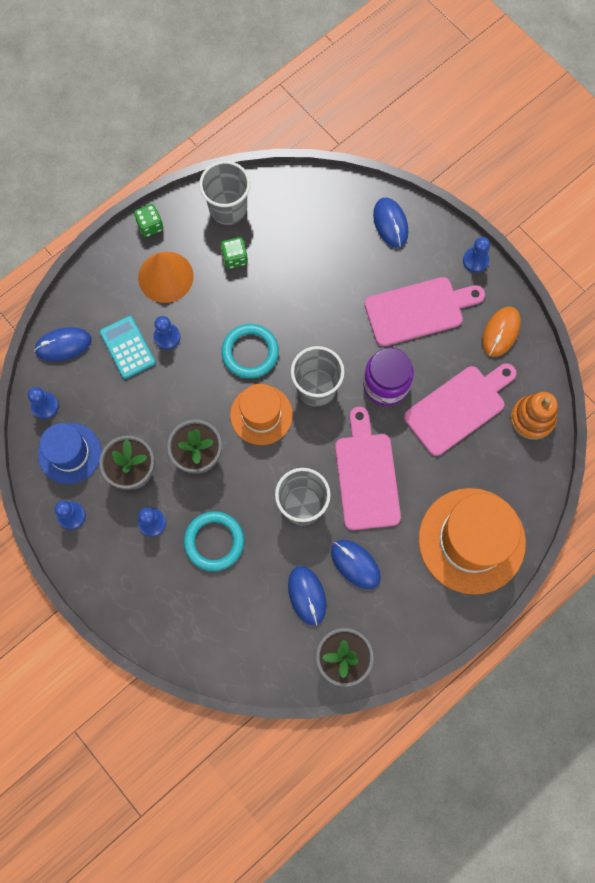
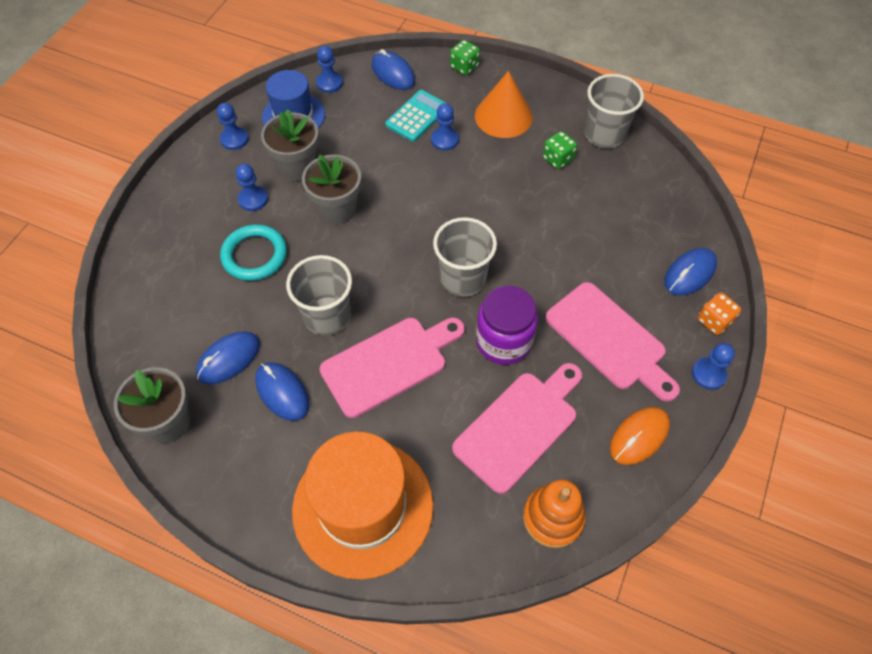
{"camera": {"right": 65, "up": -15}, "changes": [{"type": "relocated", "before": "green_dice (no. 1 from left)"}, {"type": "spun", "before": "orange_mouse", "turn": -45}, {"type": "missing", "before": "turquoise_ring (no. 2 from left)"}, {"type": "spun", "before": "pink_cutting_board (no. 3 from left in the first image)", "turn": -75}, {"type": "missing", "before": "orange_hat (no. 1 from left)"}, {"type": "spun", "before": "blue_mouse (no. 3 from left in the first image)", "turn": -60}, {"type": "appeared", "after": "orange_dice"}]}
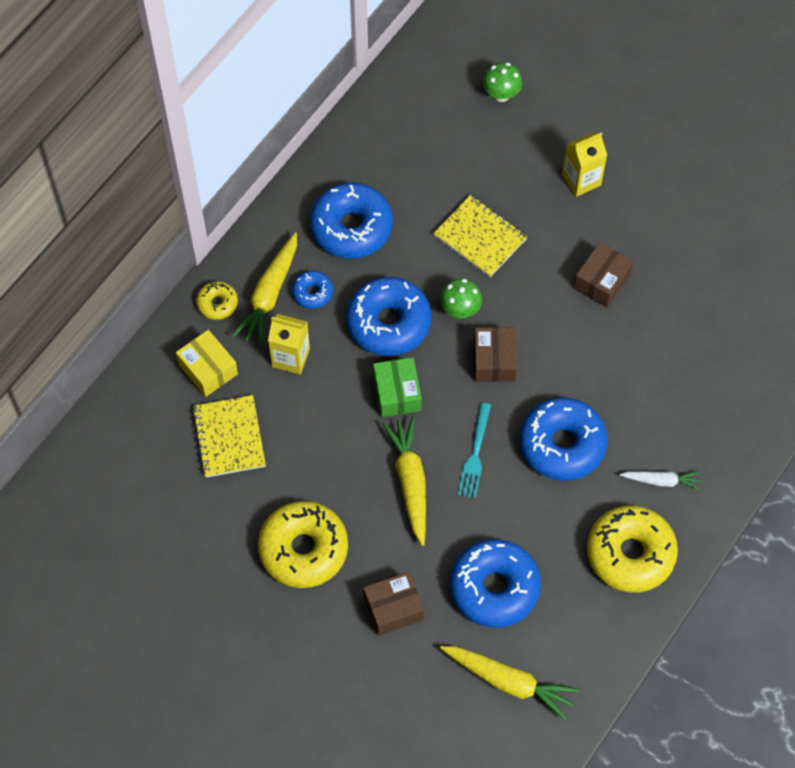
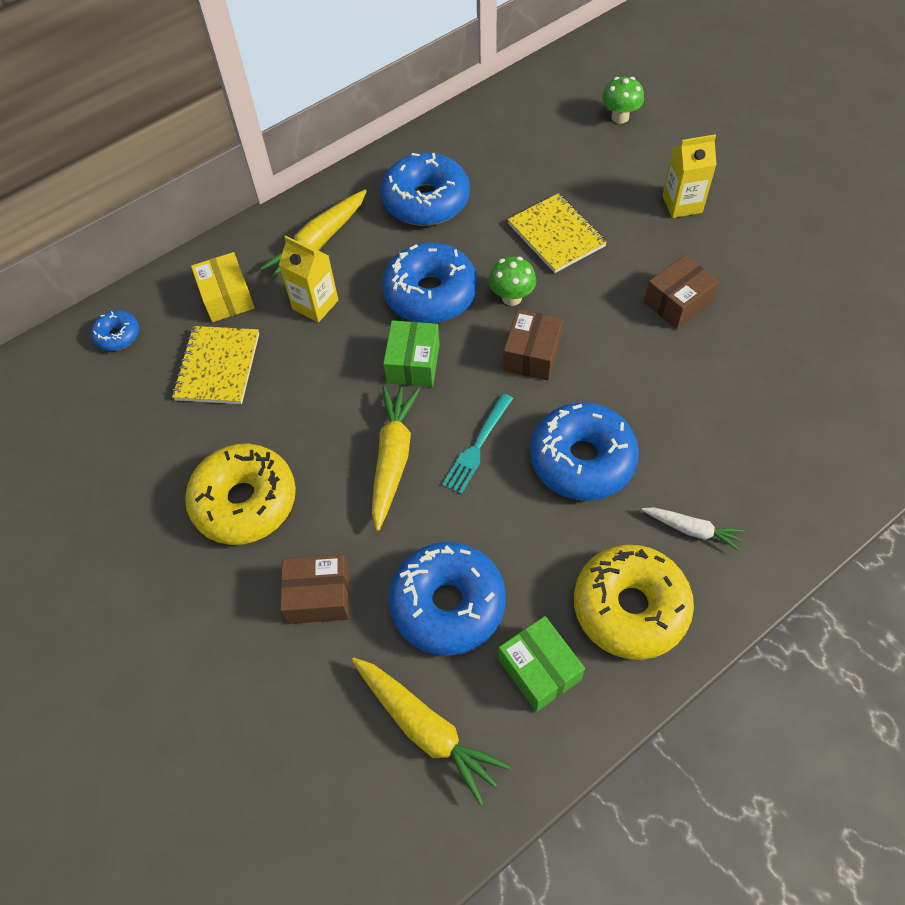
{"camera": {"right": 20, "up": -5}, "changes": [{"type": "relocated", "before": "blue_donut (no. 1 from left)"}, {"type": "missing", "before": "yellow_donut (no. 1 from left)"}, {"type": "appeared", "after": "green_box (no. 2 from left)"}]}
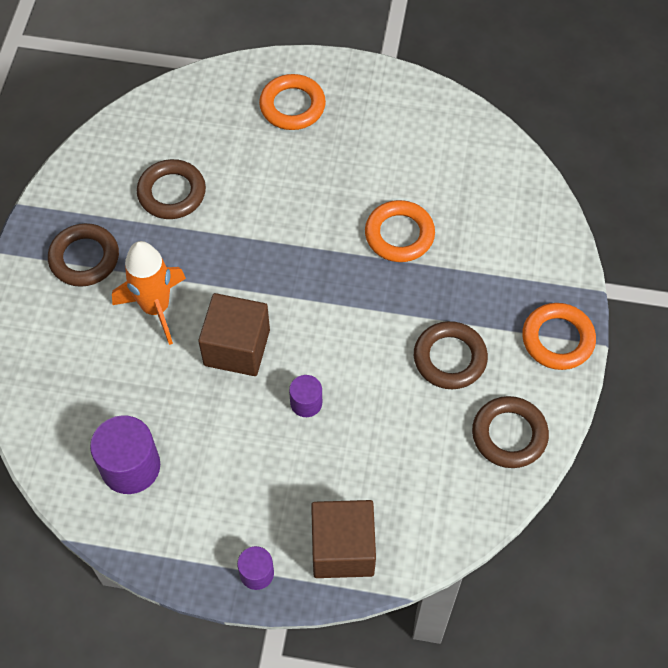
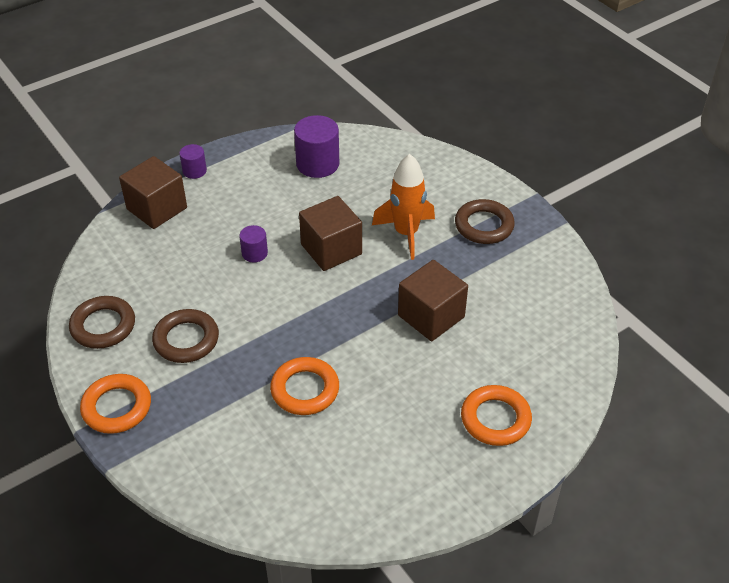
{"camera": {"right": 135, "up": -15}, "changes": [{"type": "missing", "before": "brown_ring (no. 2 from left)"}, {"type": "appeared", "after": "brown_cube (no. 3 from left)"}]}
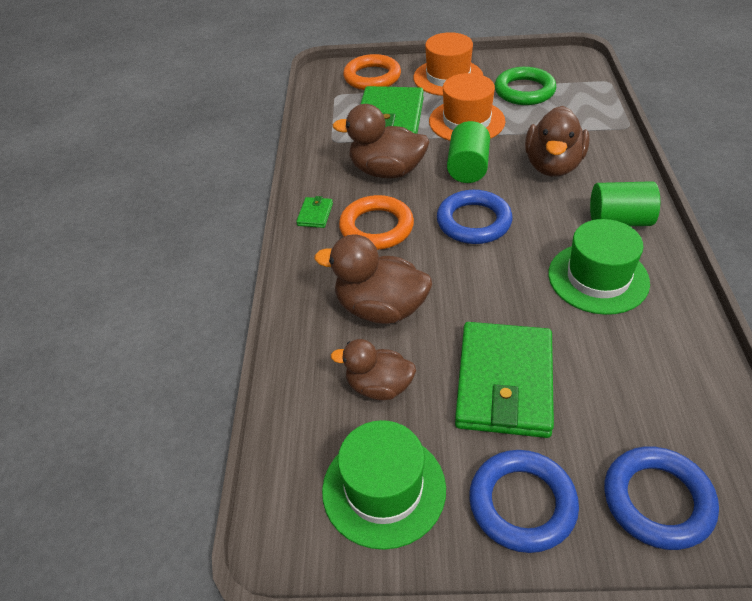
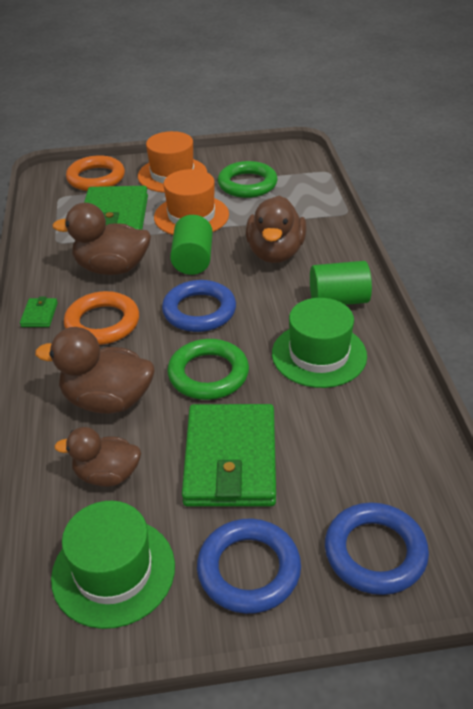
{"camera": {"right": -10, "up": -5}, "changes": [{"type": "appeared", "after": "green_ring (no. 1 from left)"}]}
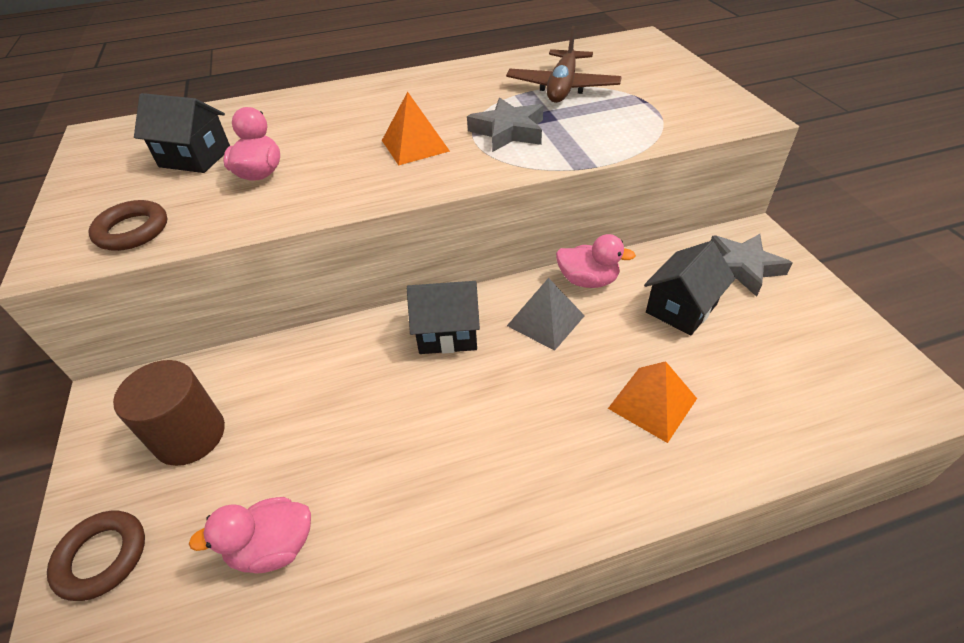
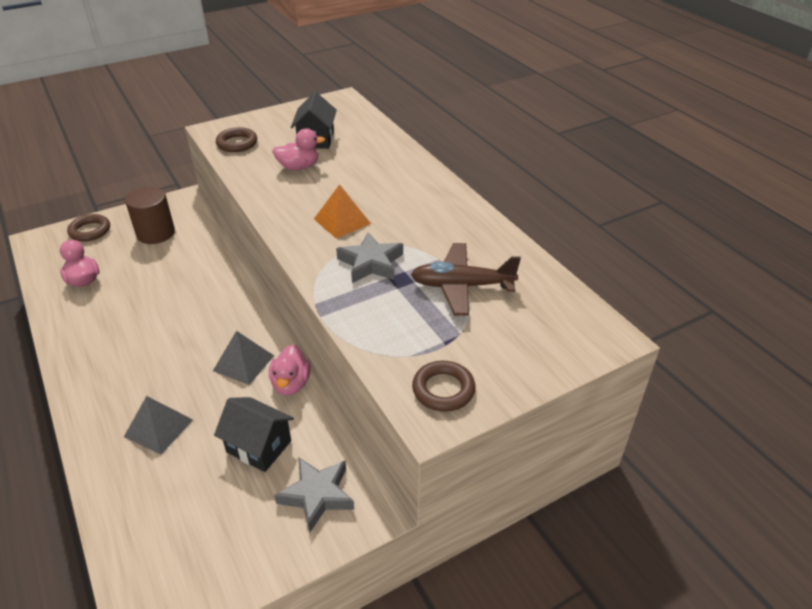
{"camera": {"right": 75, "up": -5}, "changes": [{"type": "missing", "before": "black_house (no. 2 from left)"}, {"type": "colour", "before": "orange_pyramid (no. 2 from left)", "after": "grey_pyramid (no. 1 from left)"}, {"type": "appeared", "after": "brown_ring (no. 3 from left)"}]}
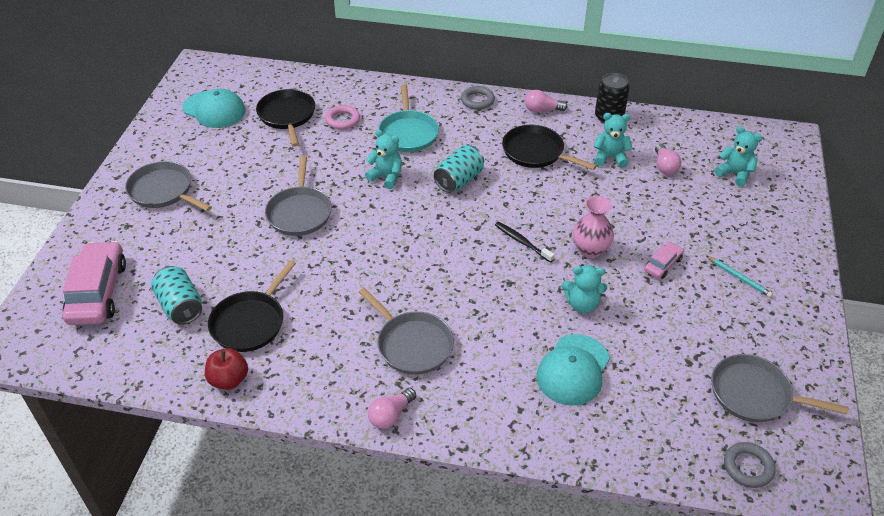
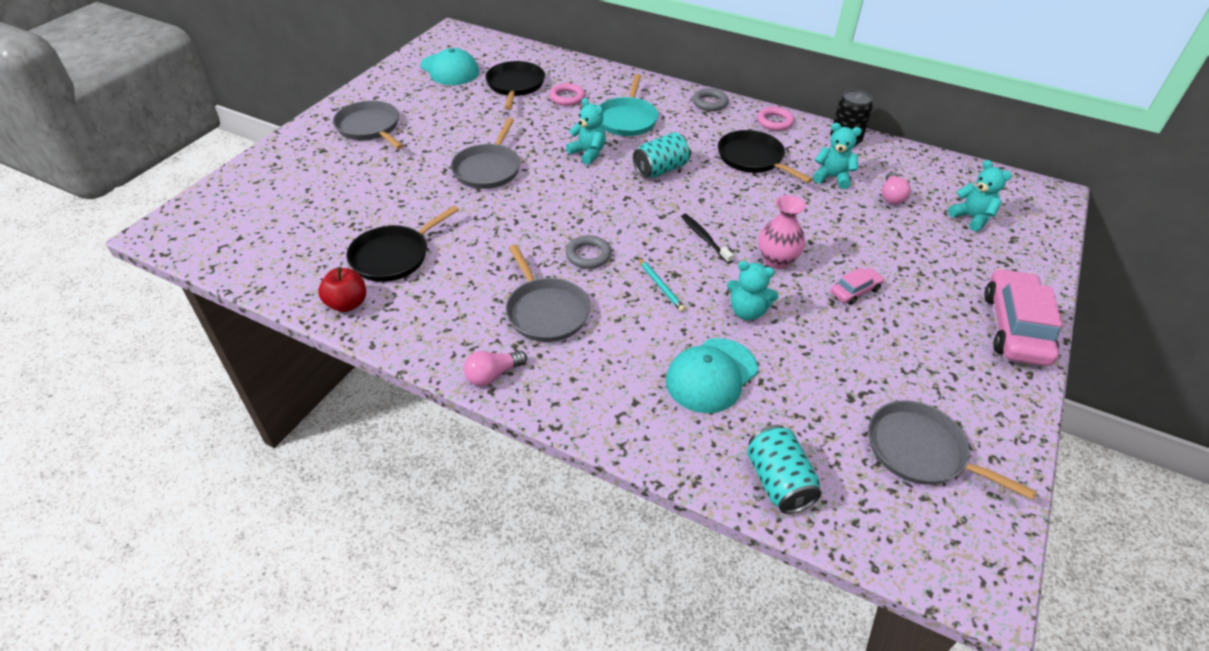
{"camera": {"right": 15, "up": 0}, "changes": [{"type": "exchanged", "before": "pink_light_bulb (no. 2 from left)", "after": "pink_ring (no. 2 from left)"}, {"type": "relocated", "before": "pink_car (no. 1 from left in the first image)", "after": "pink_car (no. 2 from left)"}, {"type": "relocated", "before": "turquoise_pencil"}, {"type": "relocated", "before": "turquoise_can (no. 1 from left in the first image)", "after": "turquoise_can (no. 2 from left)"}, {"type": "relocated", "before": "grey_ring (no. 2 from left in the first image)", "after": "grey_ring (no. 1 from left)"}]}
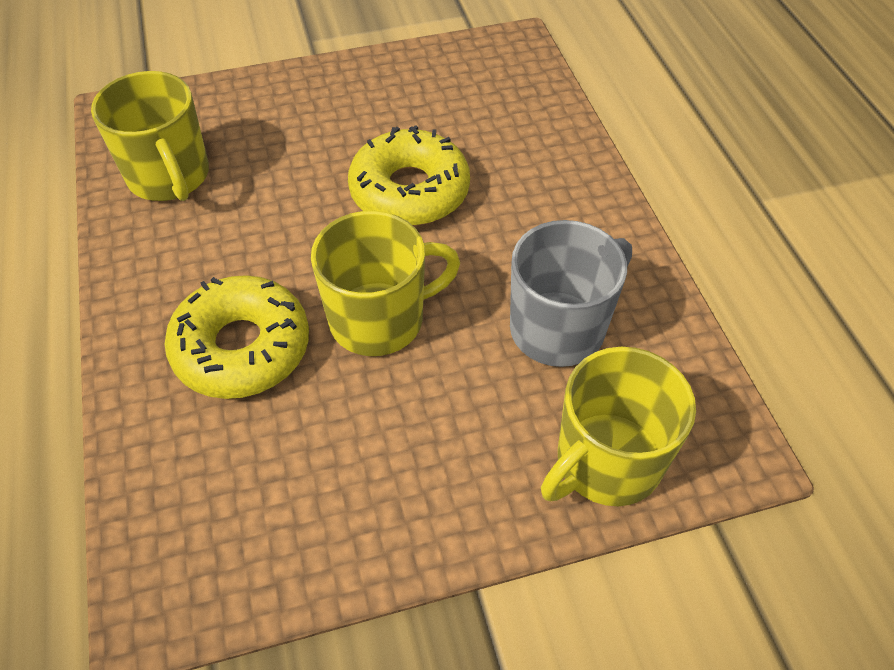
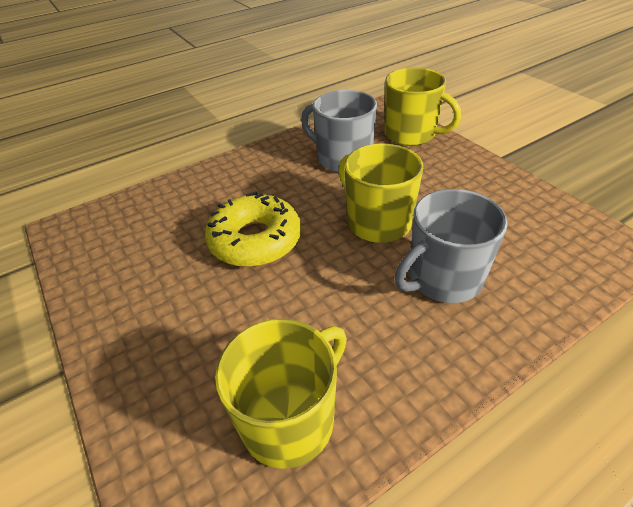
{"camera": {"right": -105, "up": -10}, "changes": [{"type": "exchanged", "before": "yellow_donut (no. 1 from left)", "after": "grey_mug (no. 2 from left)"}]}
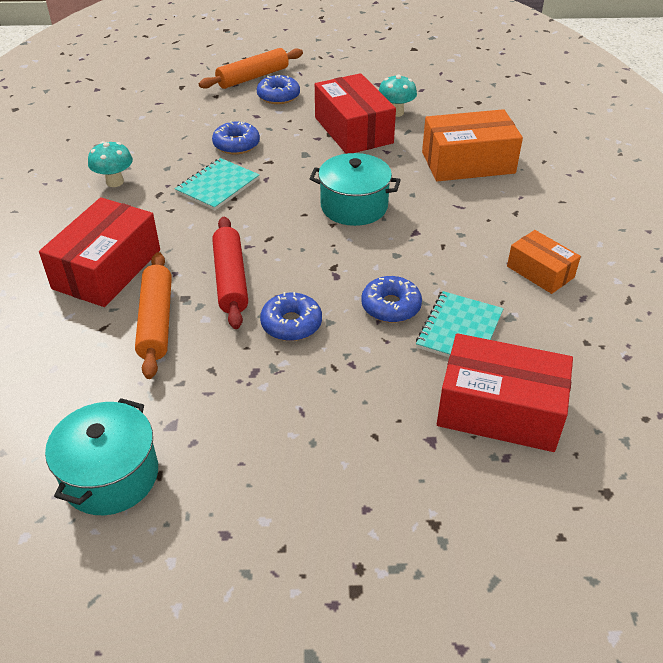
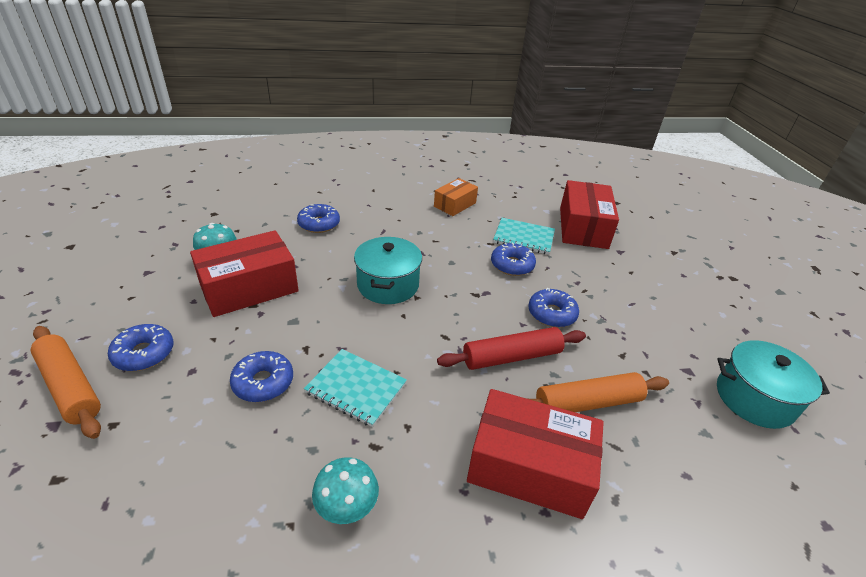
{"camera": {"right": -100, "up": -5}, "changes": [{"type": "exchanged", "before": "orange_box (no. 1 from left)", "after": "blue_donut (no. 3 from left)"}]}
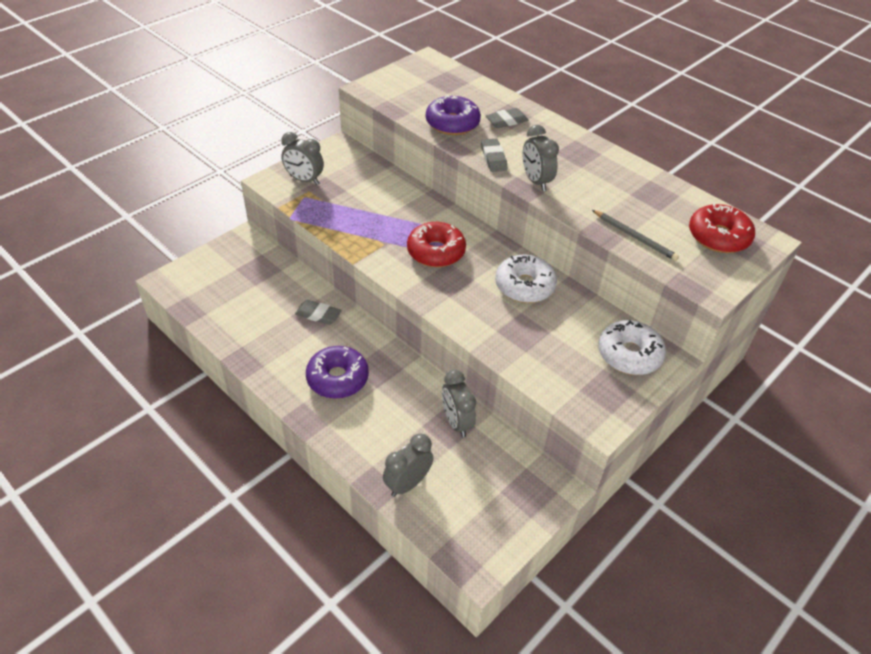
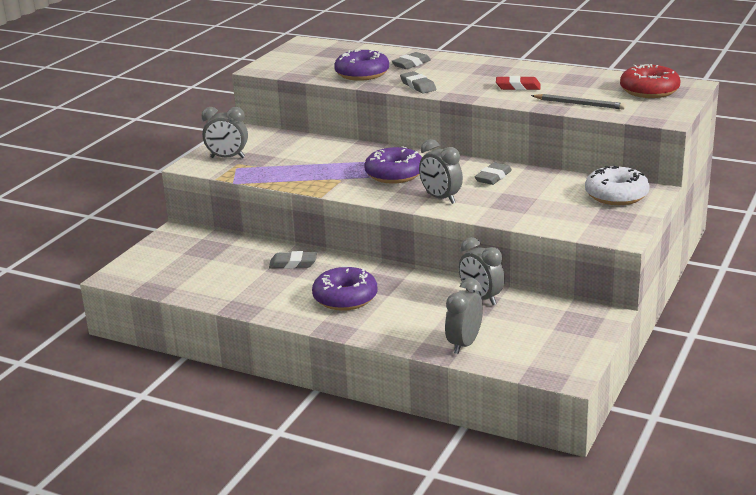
{"camera": {"right": -15, "up": -20}, "changes": [{"type": "relocated", "before": "grey_clock (no. 4 from left in the first image)", "after": "grey_clock (no. 2 from left)"}, {"type": "colour", "before": "red_donut (no. 1 from left)", "after": "purple_donut (no. 3 from left)"}, {"type": "exchanged", "before": "white_donut (no. 1 from left)", "after": "grey_eraser (no. 4 from left)"}, {"type": "appeared", "after": "red_eraser"}]}
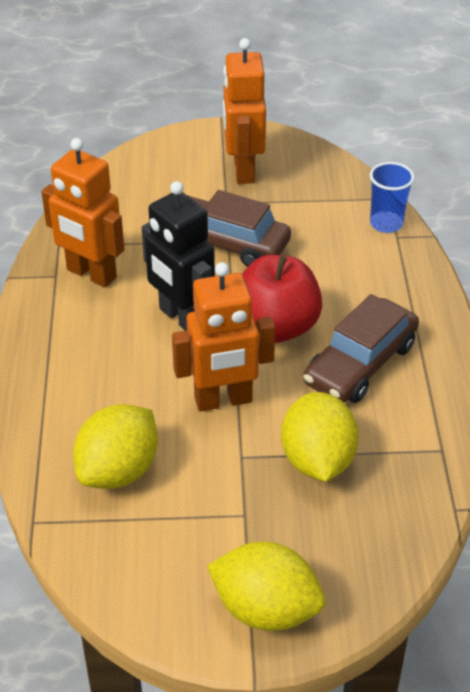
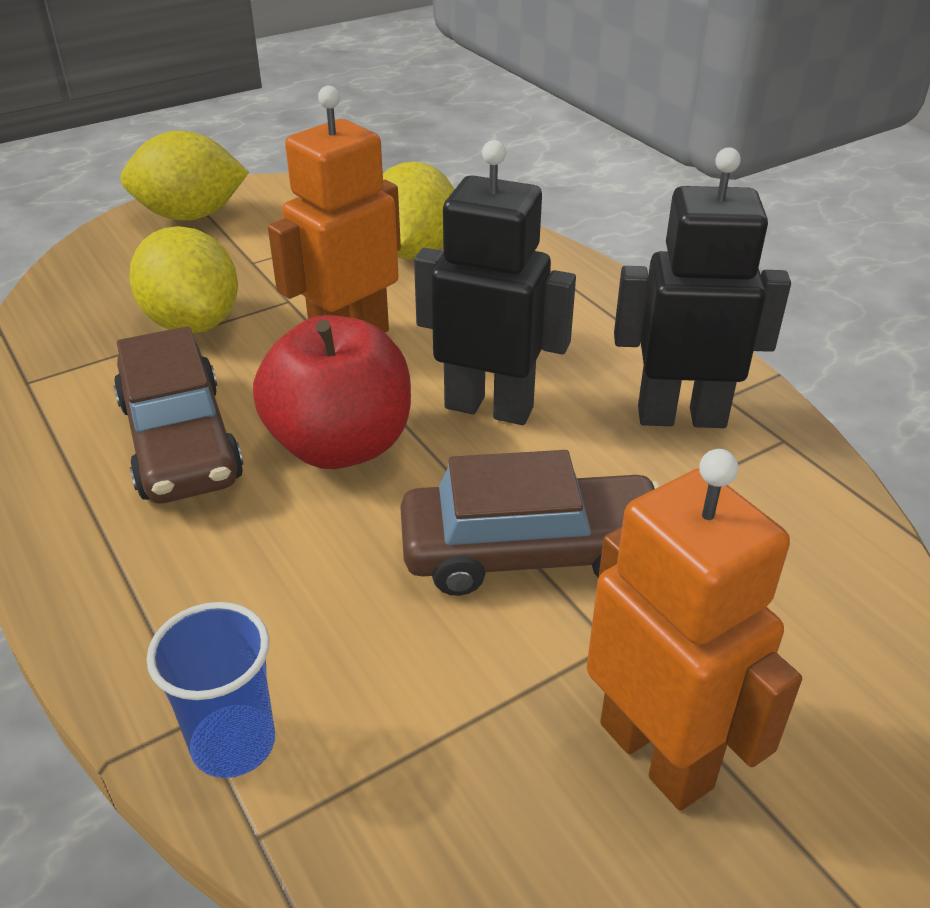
{"camera": {"right": 150, "up": -5}, "changes": [{"type": "colour", "before": "orange_robot (no. 1 from left)", "after": "black_robot (no. 2 from left)"}, {"type": "spun", "before": "brown_car (no. 2 from left in the first image)", "turn": 150}]}
